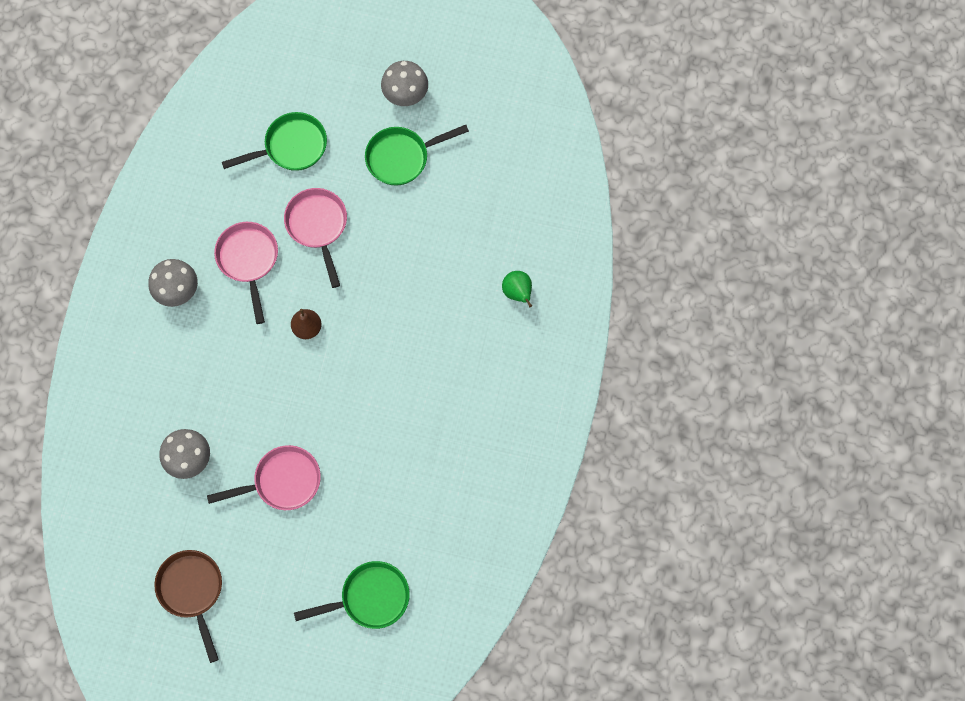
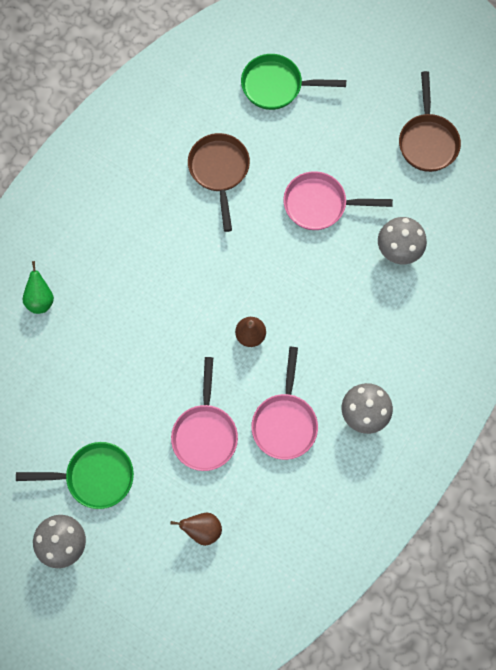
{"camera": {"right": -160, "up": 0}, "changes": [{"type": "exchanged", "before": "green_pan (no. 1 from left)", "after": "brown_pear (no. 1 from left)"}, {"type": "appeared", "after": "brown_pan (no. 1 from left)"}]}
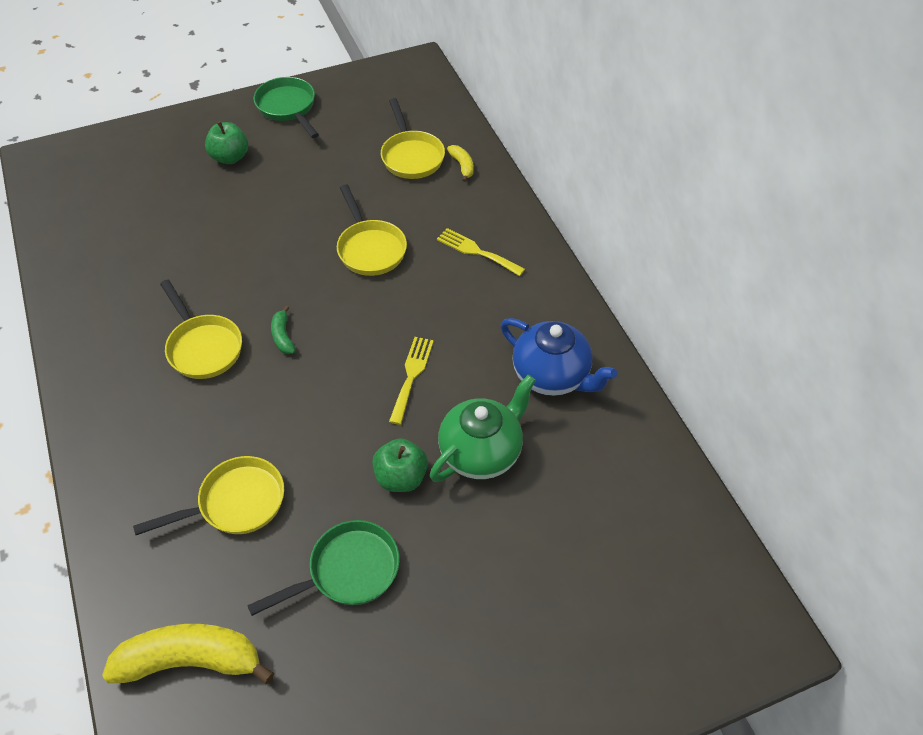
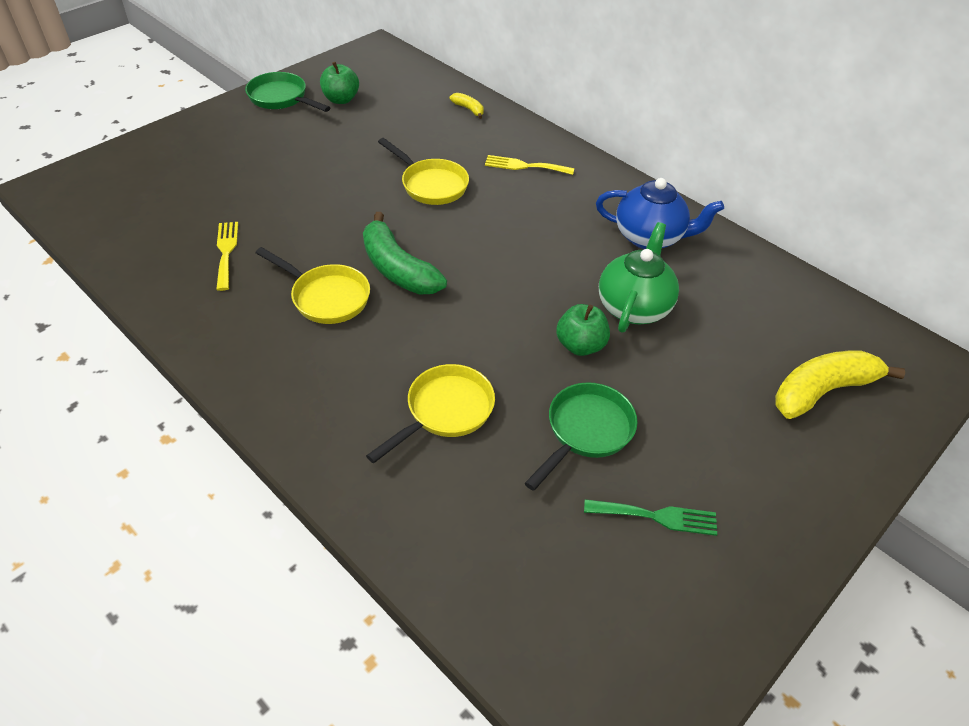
{"camera": {"right": -25, "up": -5}, "changes": [{"type": "missing", "before": "yellow_pan (no. 4 from left)"}, {"type": "relocated", "before": "green_apple (no. 1 from left)"}, {"type": "size", "before": "green_banana", "scale": 2.16}, {"type": "relocated", "before": "yellow_fork (no. 1 from left)"}, {"type": "relocated", "before": "yellow_banana (no. 1 from left in the first image)", "after": "yellow_banana (no. 2 from left)"}, {"type": "appeared", "after": "green_fork"}]}
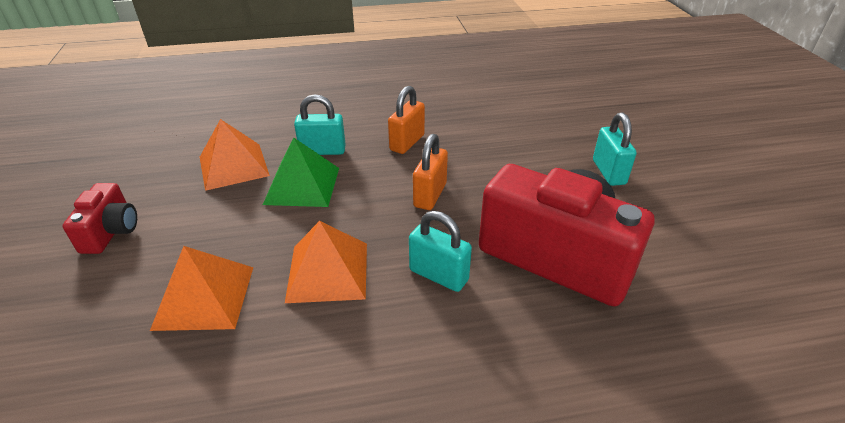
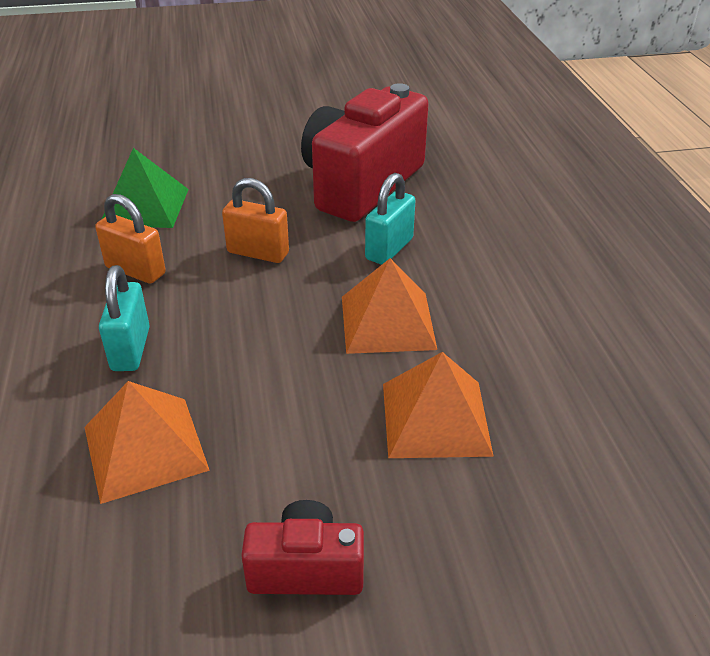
{"camera": {"right": -90, "up": 0}, "changes": [{"type": "missing", "before": "turquoise_padlock (no. 3 from left)"}, {"type": "relocated", "before": "green_pyramid"}]}
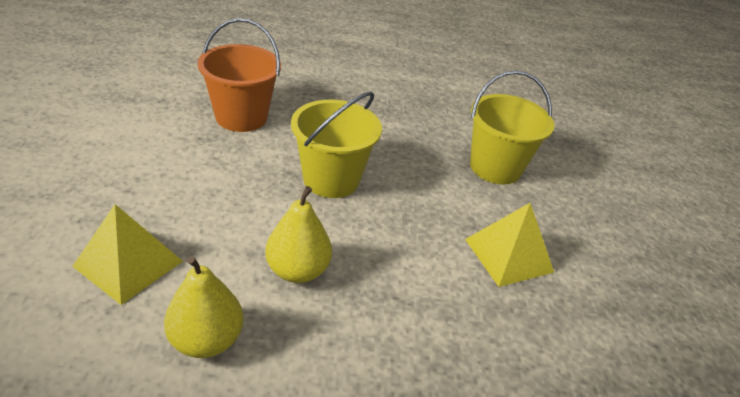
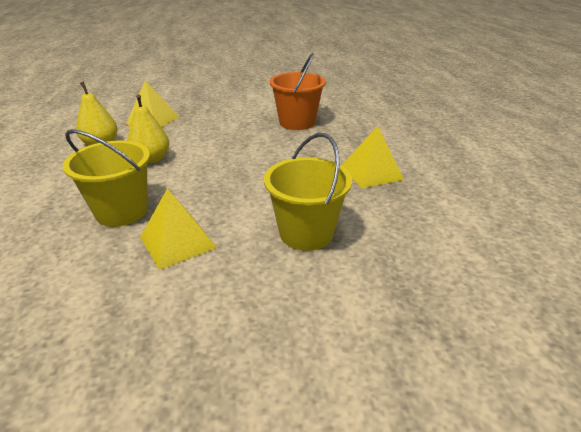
{"camera": {"right": 85, "up": -5}, "changes": [{"type": "relocated", "before": "yellow_bucket (no. 1 from left)"}, {"type": "appeared", "after": "yellow_pyramid (no. 3 from left)"}]}
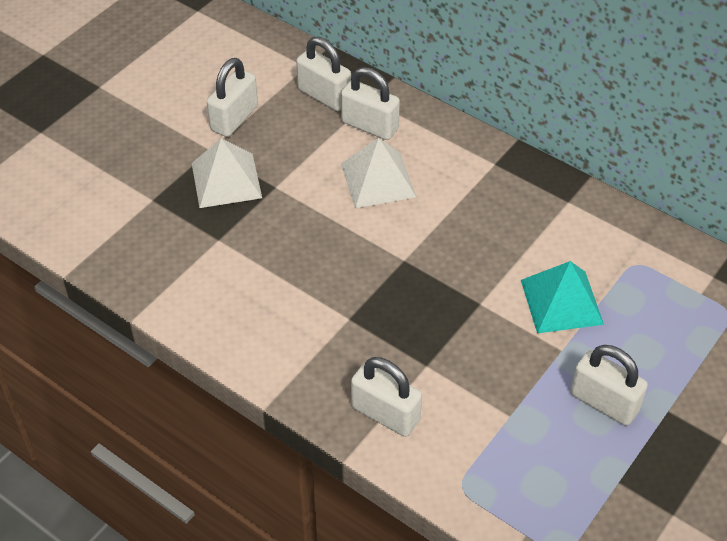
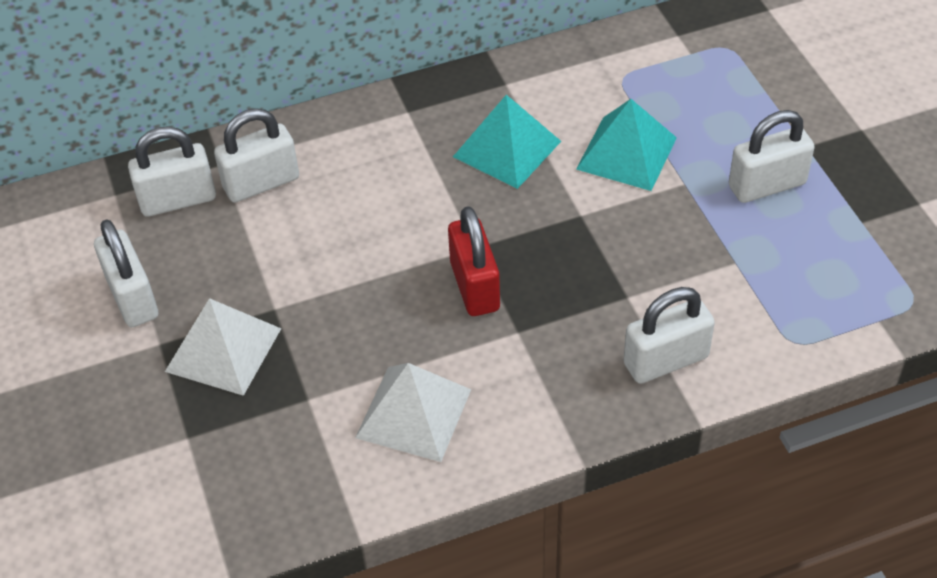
{"camera": {"right": -55, "up": 0}, "changes": [{"type": "relocated", "before": "white_pyramid (no. 2 from left)"}, {"type": "appeared", "after": "turquoise_pyramid (no. 1 from left)"}, {"type": "appeared", "after": "red_padlock"}]}
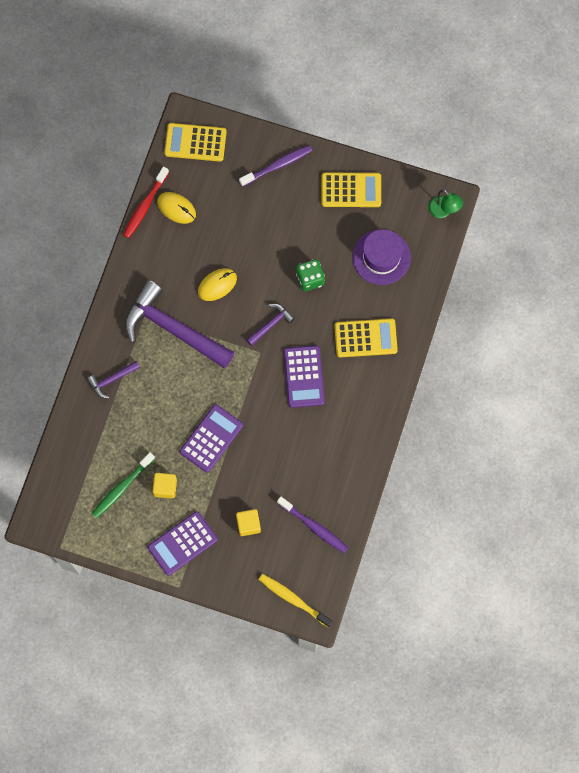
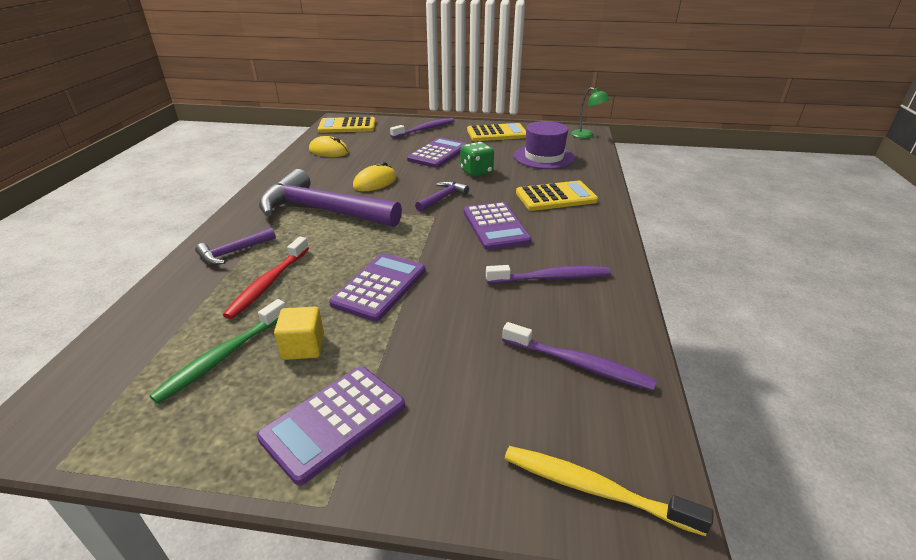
{"camera": {"right": -10, "up": -40}, "changes": [{"type": "relocated", "before": "red_toothbrush"}, {"type": "missing", "before": "yellow_cube (no. 2 from left)"}, {"type": "appeared", "after": "purple_calculator (no. 3 from left)"}, {"type": "appeared", "after": "purple_toothbrush (no. 2 from left)"}]}
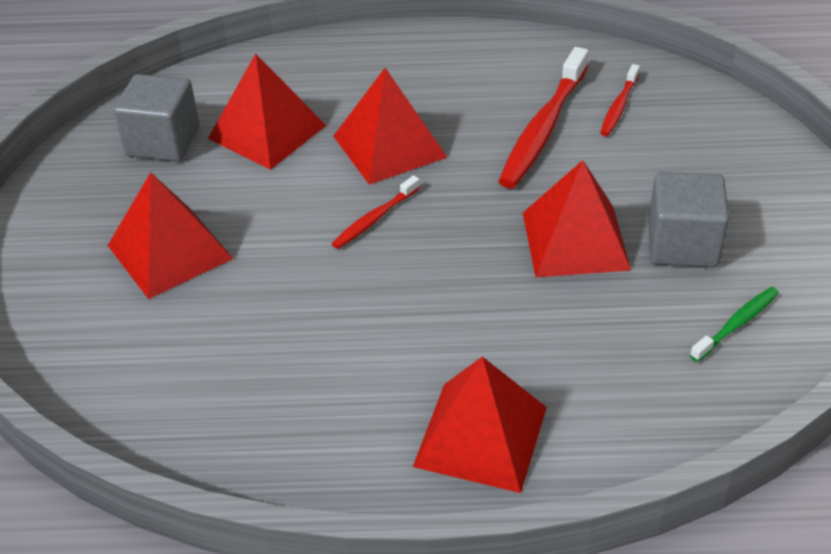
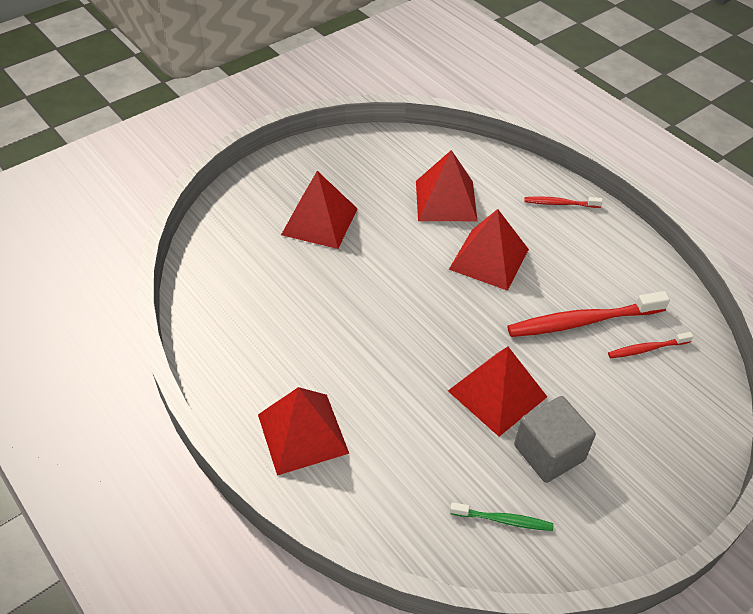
{"camera": {"right": 50, "up": 5}, "changes": [{"type": "missing", "before": "grey_cube (no. 1 from left)"}, {"type": "relocated", "before": "red_toothbrush (no. 1 from left)"}]}
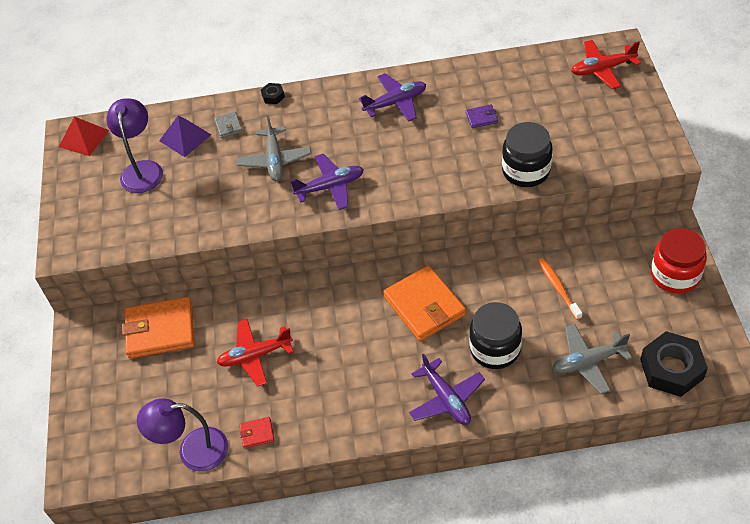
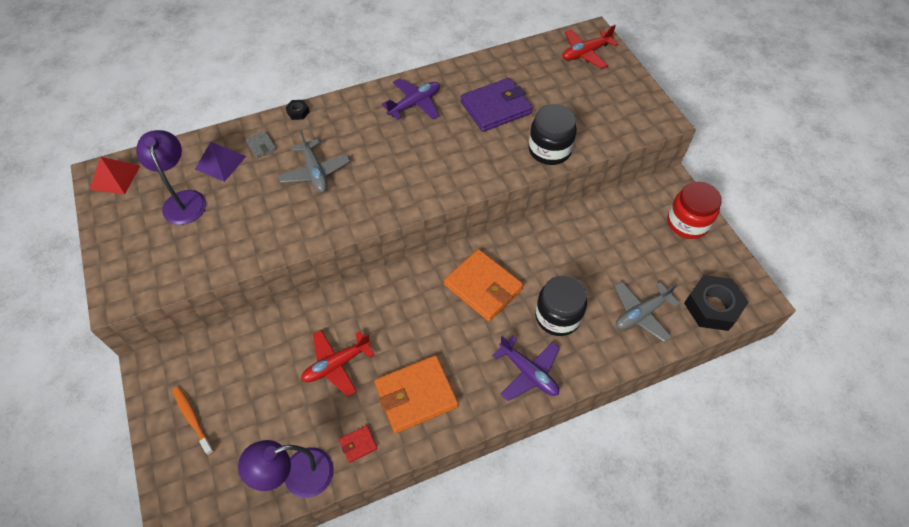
{"camera": {"right": -20, "up": 5}, "changes": [{"type": "size", "before": "purple_wallet", "scale": 2.29}, {"type": "missing", "before": "purple_plane (no. 1 from left)"}, {"type": "relocated", "before": "orange_toothbrush"}, {"type": "relocated", "before": "orange_wallet (no. 1 from left)"}]}
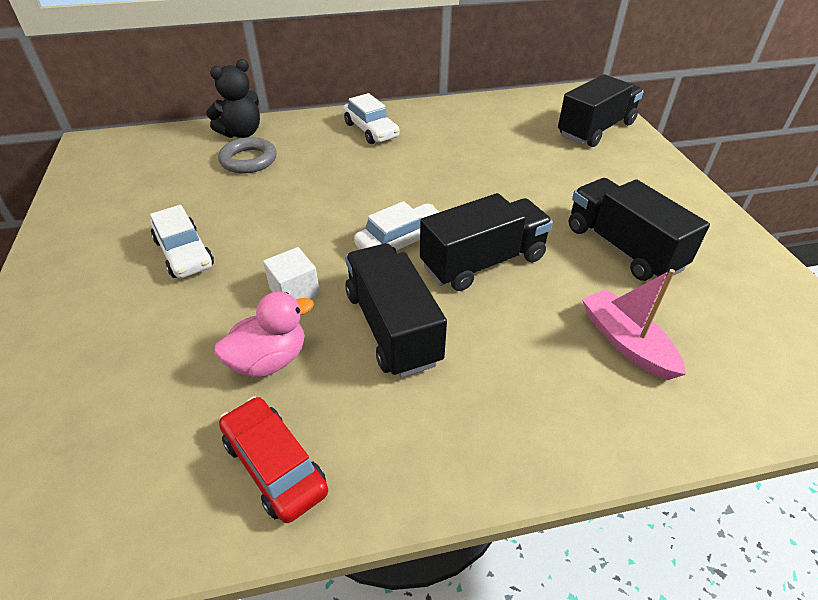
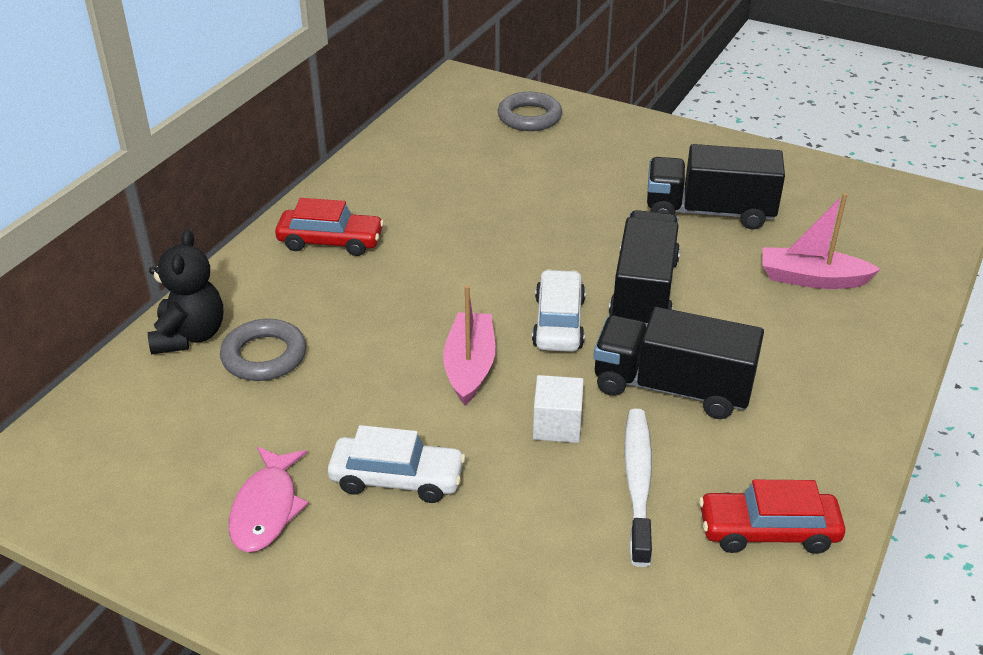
{"camera": {"right": -50, "up": -5}, "changes": [{"type": "exchanged", "before": "black_truck (no. 3 from left)", "after": "grey_ring (no. 2 from left)"}, {"type": "colour", "before": "white_car (no. 2 from left)", "after": "red_car (no. 1 from left)"}, {"type": "exchanged", "before": "pink_duck", "after": "white_toothbrush"}, {"type": "appeared", "after": "pink_boat (no. 1 from left)"}, {"type": "appeared", "after": "pink_fish"}]}
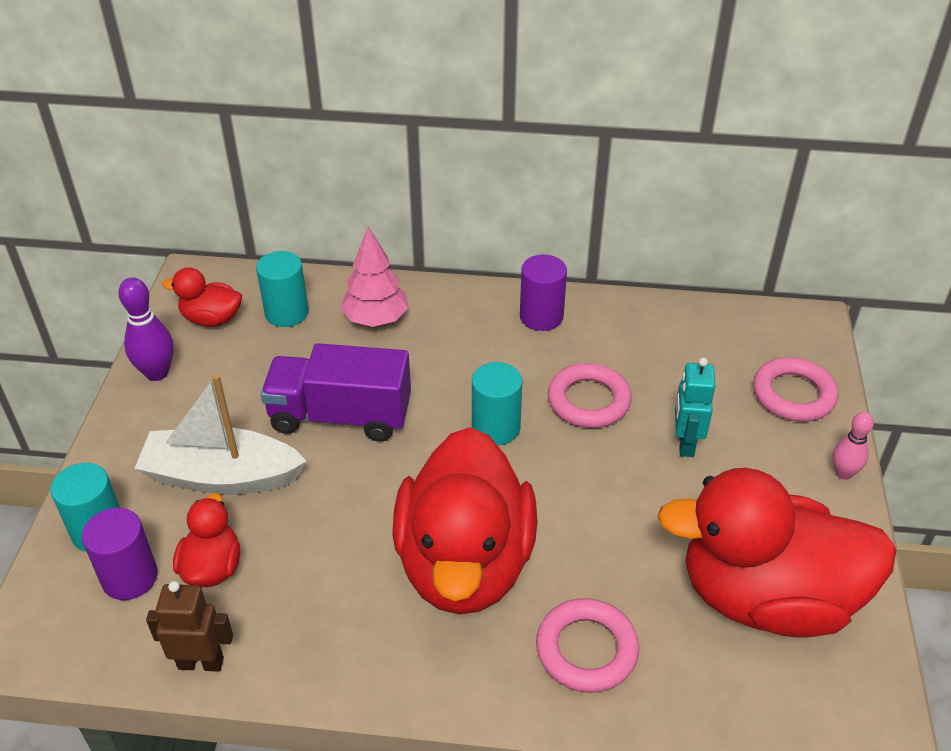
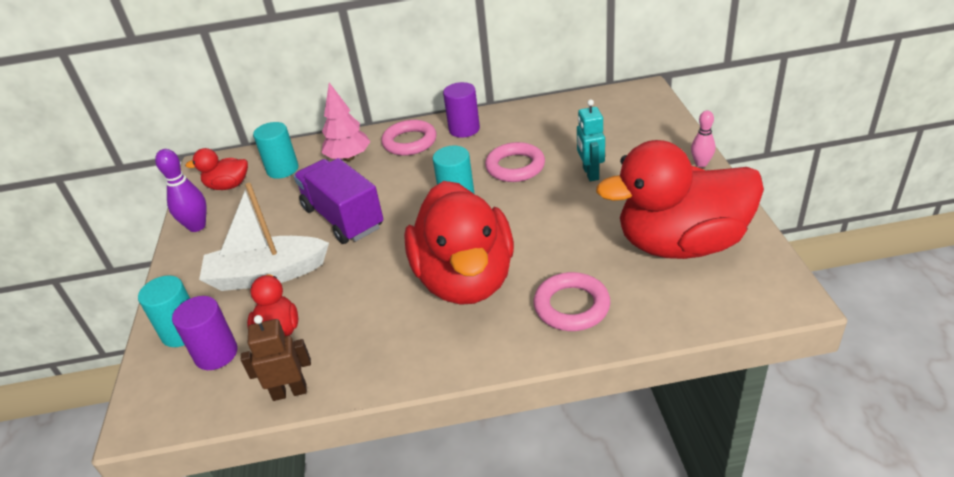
{"camera": {"right": -10, "up": -5}, "changes": [{"type": "spun", "before": "purple_truck", "turn": 60}, {"type": "relocated", "before": "pink_ring (no. 3 from left in the first image)", "after": "pink_ring (no. 1 from left)"}]}
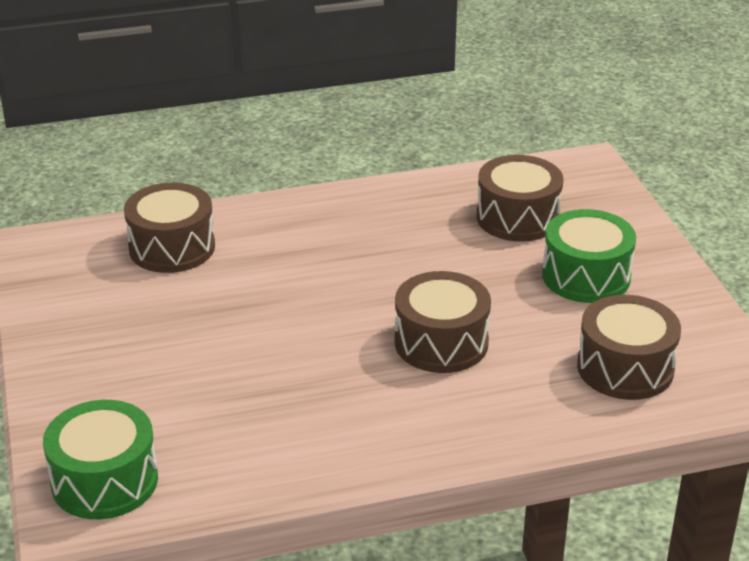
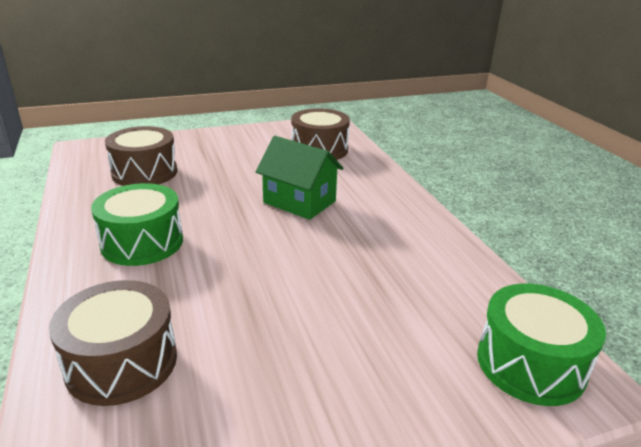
{"camera": {"right": -95, "up": -5}, "changes": [{"type": "relocated", "before": "green_drum (no. 2 from left in the first image)", "after": "green_drum (no. 1 from left)"}, {"type": "exchanged", "before": "brown_drum (no. 2 from left)", "after": "green_house"}]}
